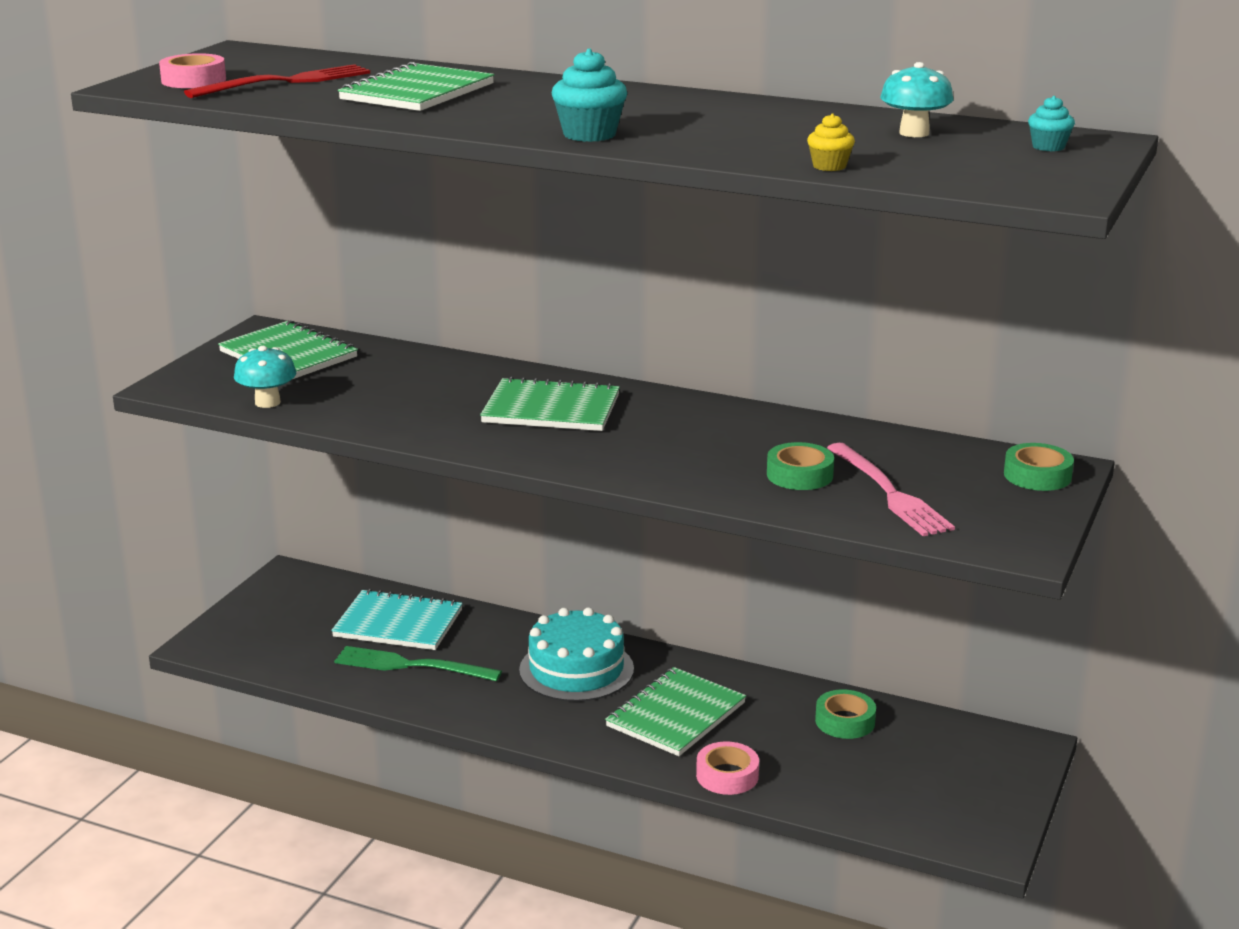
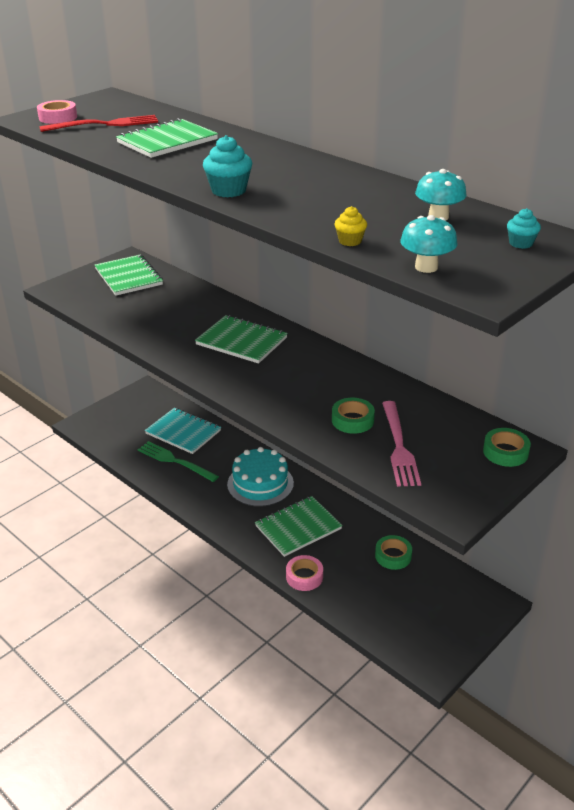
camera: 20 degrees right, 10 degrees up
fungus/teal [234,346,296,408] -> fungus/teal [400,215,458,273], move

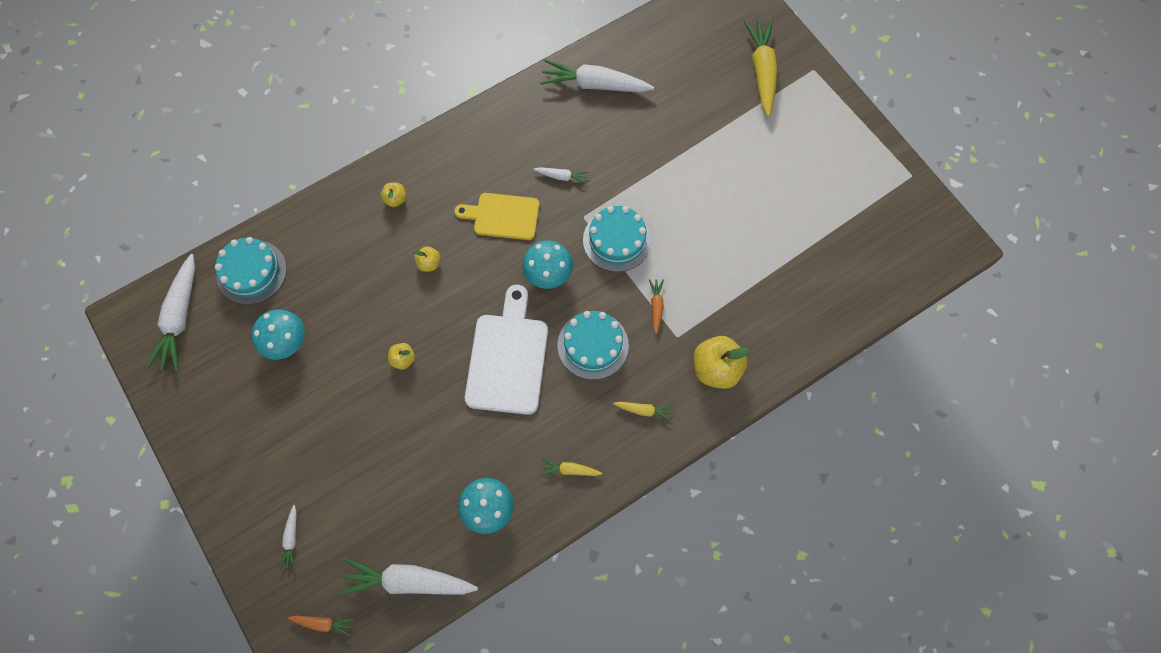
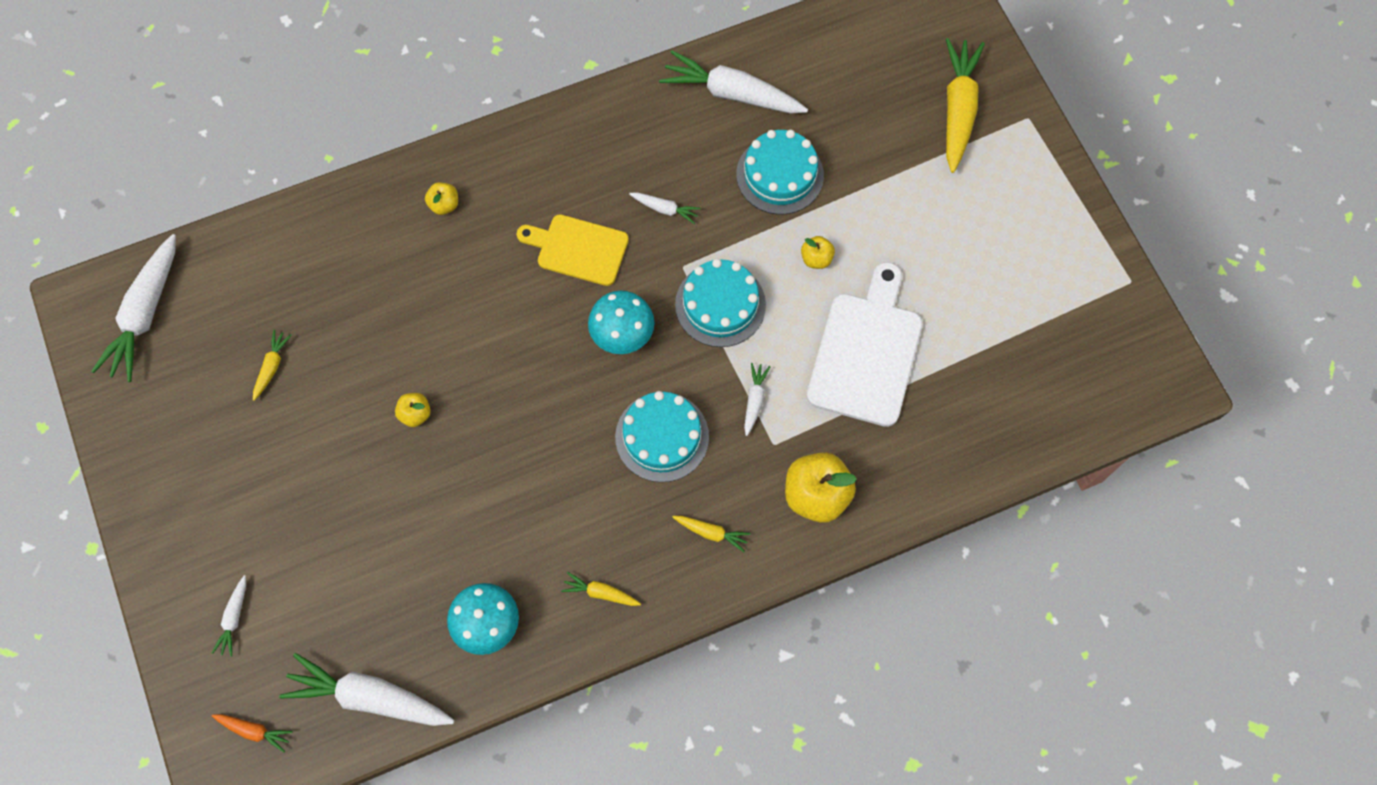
camera: 10 degrees right, 0 degrees up
gateau/teal [215,237,287,305] -> gateau/teal [736,130,824,214], move
fungus/teal [252,310,305,360] -> root vegetable/yellow [253,330,292,401]
apple fruit/yellow [414,246,441,272] -> apple fruit/yellow [801,236,835,269], move
cutting board/white [465,285,548,415] -> cutting board/white [807,262,923,427], move
root vegetable/orange-coloured [649,279,664,334] -> root vegetable/white [744,363,771,436]

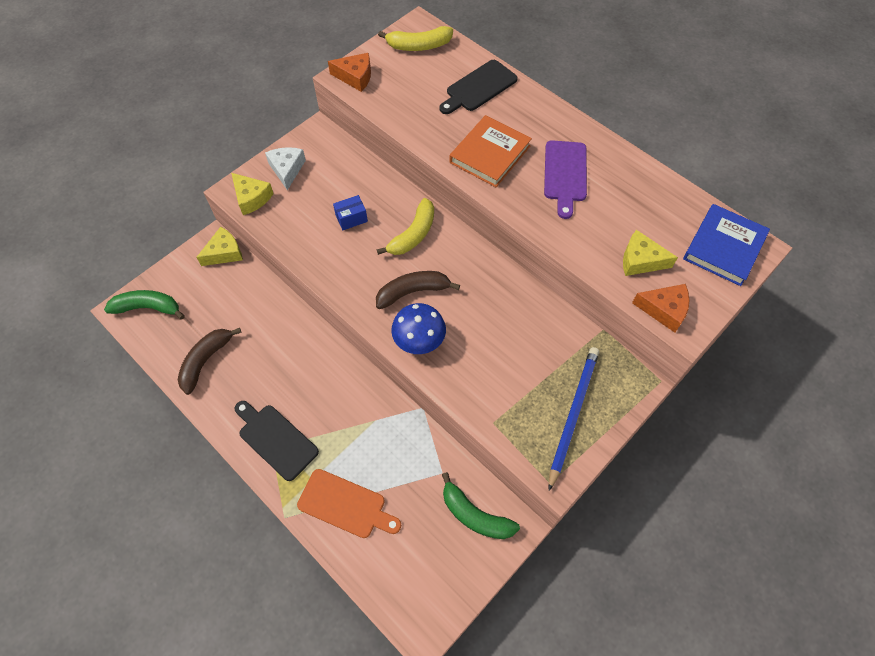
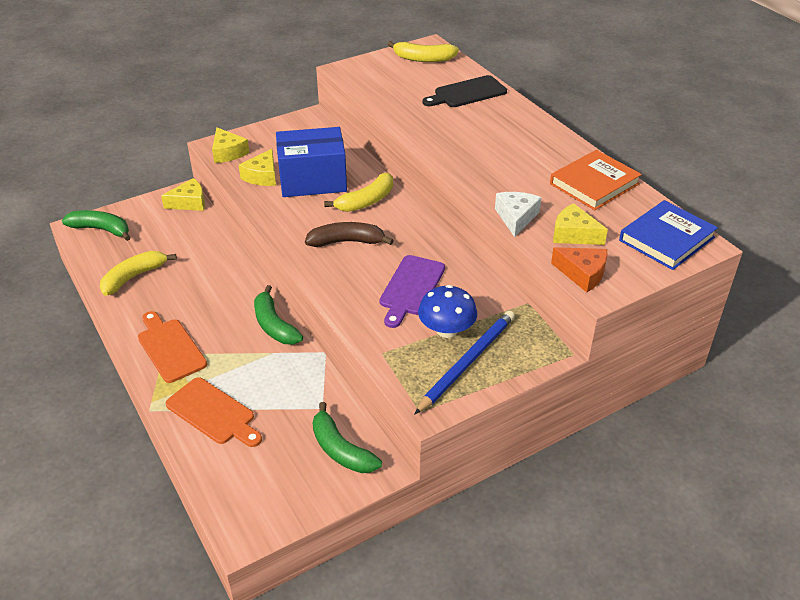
camera: 15 degrees right, 20 degrees down
toy banana/russet [177,328,242,395] -> toy banana/yellow [100,251,177,296]
cutting board/black [234,401,319,481] -> cutting board/orange-coloured [138,311,207,383]
piece of cheese/white [265,147,306,190] -> piece of cheese/white [495,192,541,237], move
piece of cheese/orange-coloured [328,53,371,92] -> none
box/cobalt [333,195,368,230] -> box/cobalt [276,127,347,197], x2.39
fungus/cobalt [391,303,446,354] -> fungus/cobalt [418,285,477,338], move
hardcover/orange-coloured [449,115,532,187] -> hardcover/orange-coloured [550,150,642,210], move
cutting board/violet [544,140,587,219] -> cutting board/violet [379,255,445,328], move
none -> piece of cheese/yellow [239,149,276,186]
none -> toy banana/emerald [254,285,303,345]

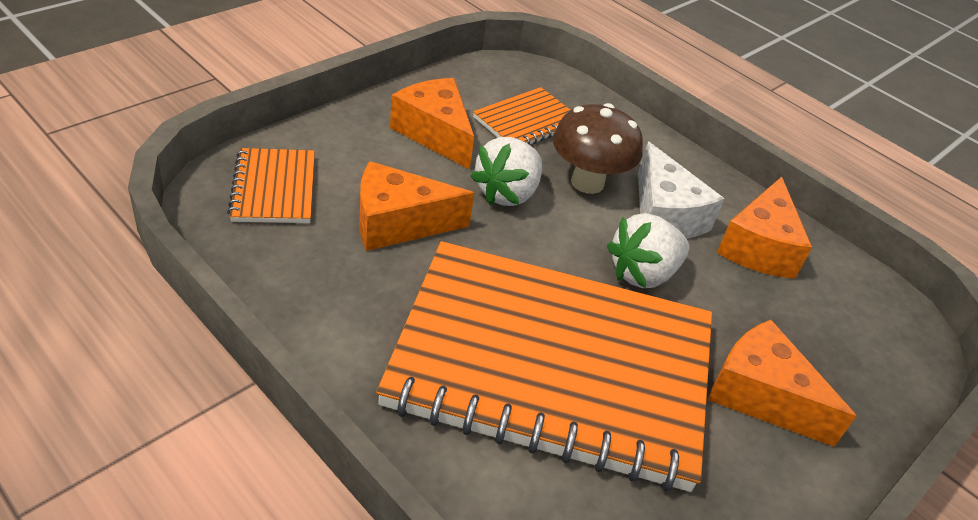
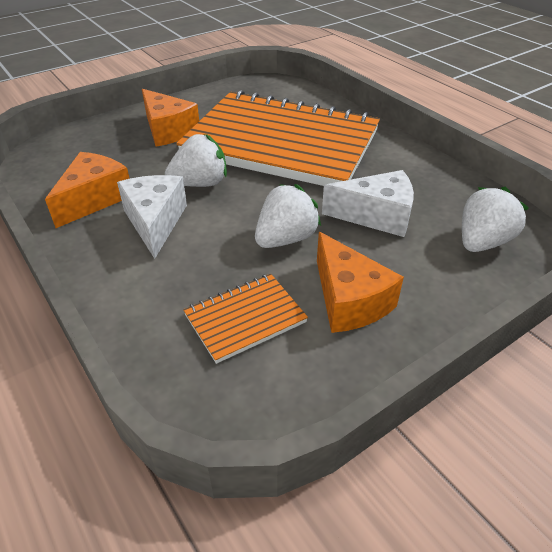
camera: 165 degrees left, 0 degrees up
notebook/orange-coloured [227,148,315,223] -> toy strawberry/white [462,187,529,252]
piece of cheese/orange-coloured [359,161,474,251] -> piece of cheese/white [322,170,414,237]
fungus/russet [553,103,643,194] -> none

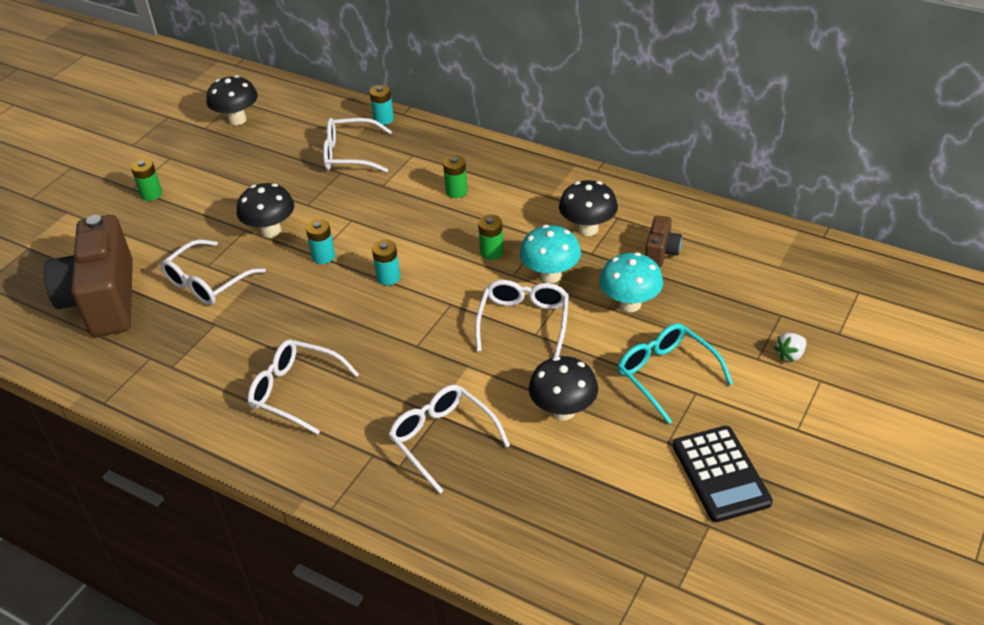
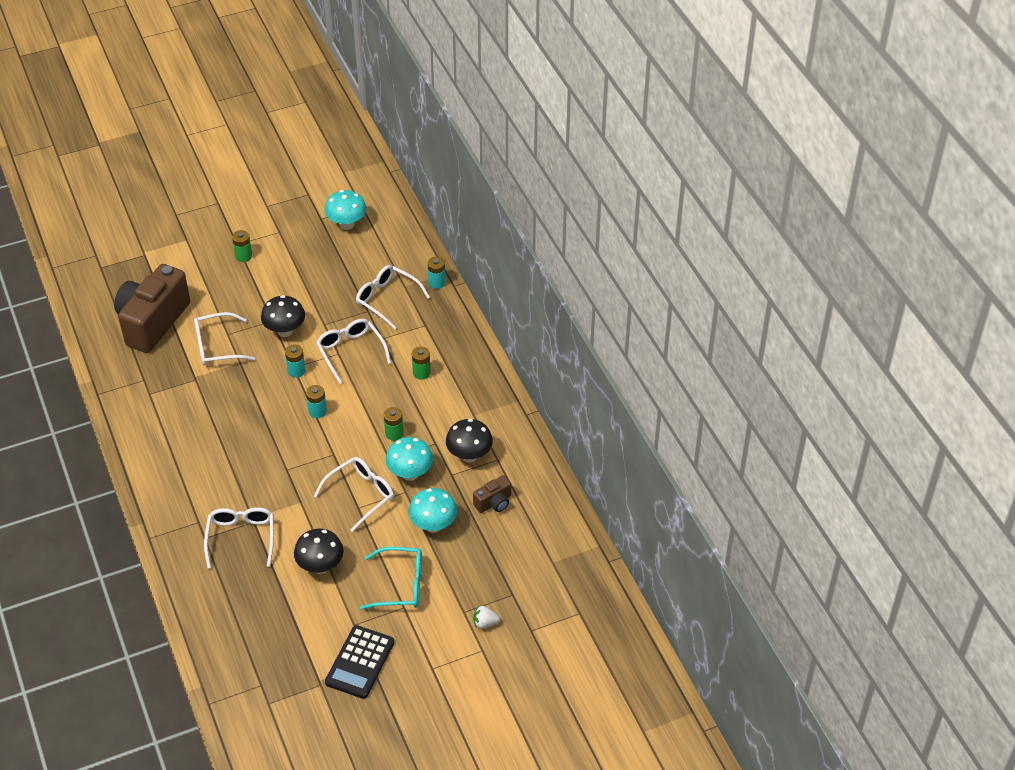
camera: 35 degrees right, 5 degrees up
fungus/black [206,75,258,125] -> fungus/teal [325,190,366,230]
spectacles/white [248,339,359,435] -> spectacles/white [316,319,391,384], move
spectacles/teal [618,323,733,424] -> spectacles/teal [360,547,422,610], 90 degrees clockwise

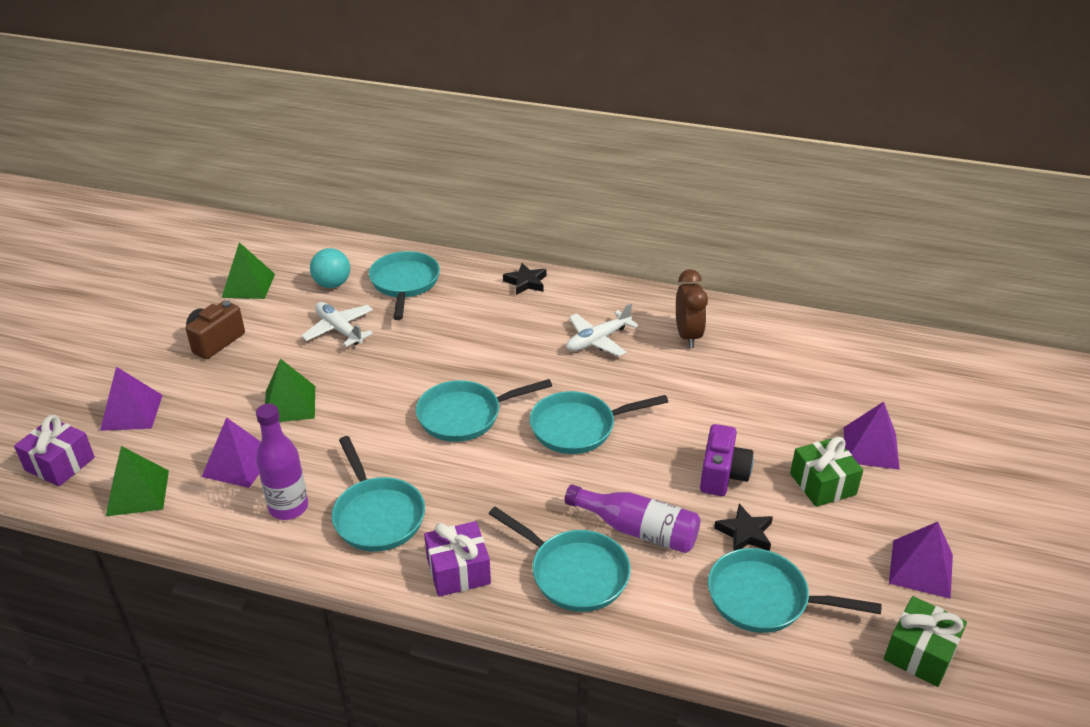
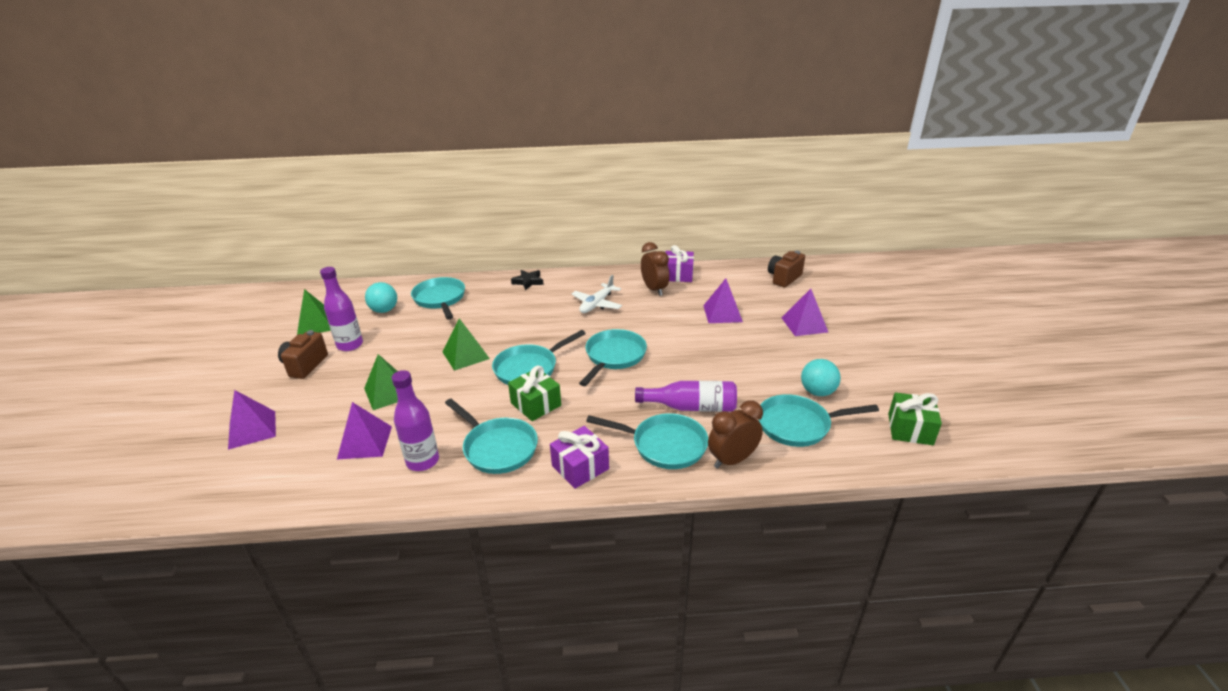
camera: 20 degrees left, 5 degrees down
gift/violet [14,415,95,487] -> gift/violet [665,245,694,282], move
pyramid/emerald [106,446,169,516] -> pyramid/emerald [443,318,490,371], move
toy plane/white [301,302,373,347] -> none
skillet/teal [530,391,668,454] -> skillet/teal [579,329,647,386], 150 degrees clockwise
photo camera/violet [700,424,754,496] -> none
star shape/black [714,504,773,551] -> none
gift/emerald [790,437,863,507] -> gift/emerald [508,366,561,421], move
pyramid/violet [889,522,953,599] -> pyramid/violet [703,279,743,323], move
none -> bottle/violet [320,267,363,351]
none -> clock/russet [708,400,763,469]
none -> photo camera/russet [768,251,805,287]
none -> sphere/teal [801,359,841,396]

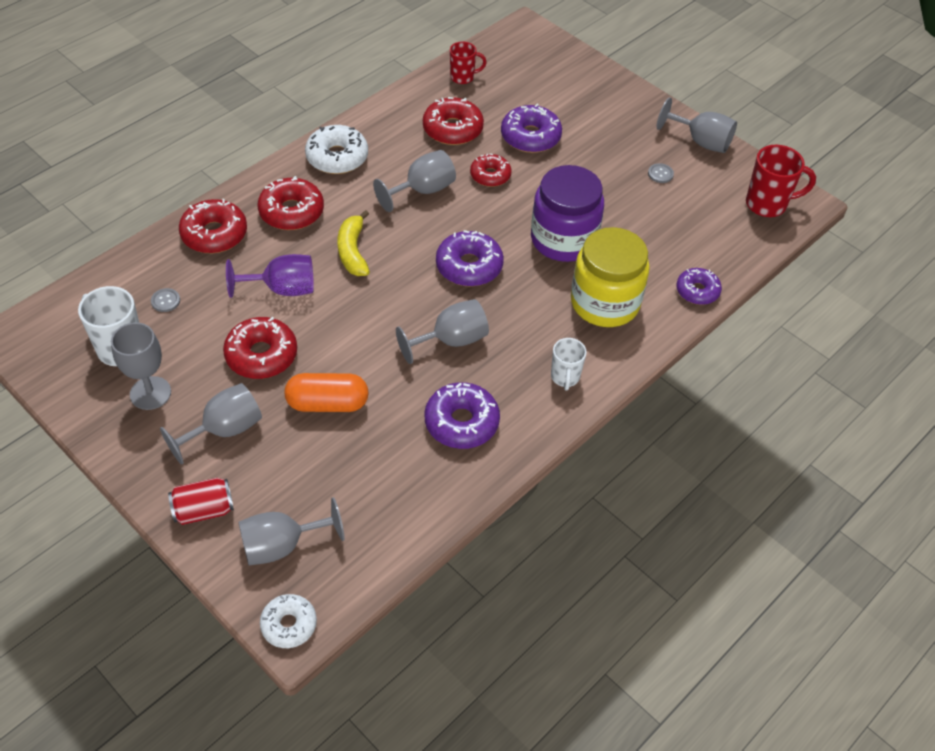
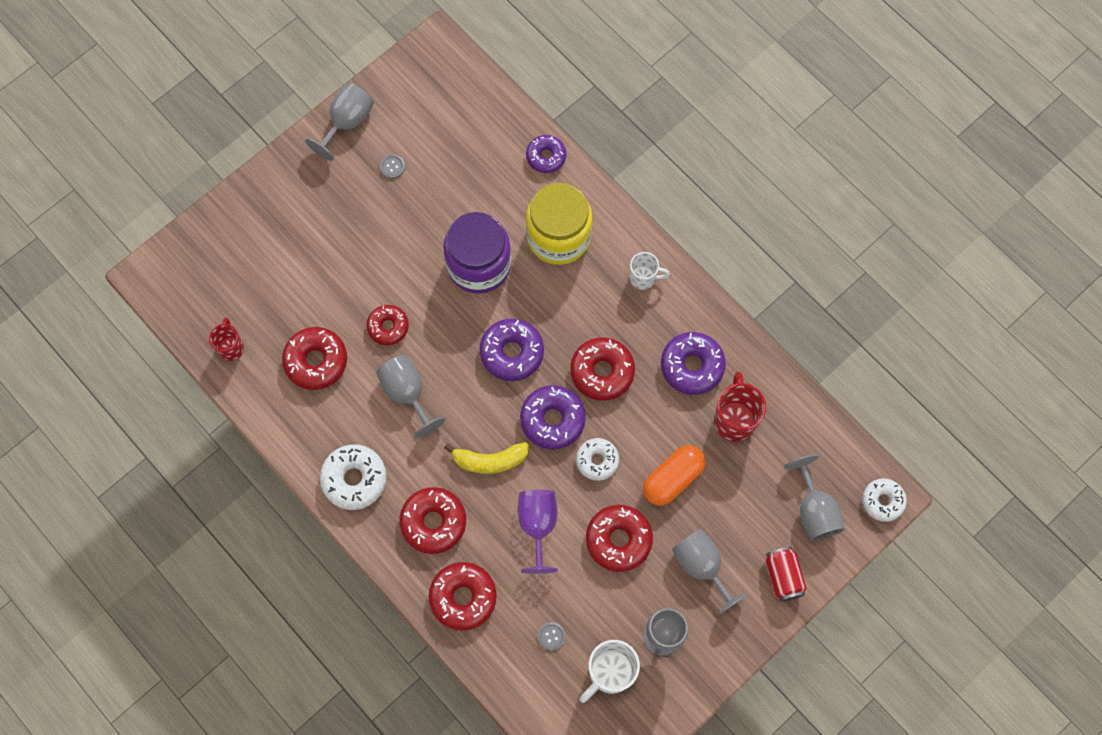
camera: 85 degrees left, 20 degrees up
pill/orange-coloured [284,373,369,412] -> pill/orange-coloured [643,445,705,506], 45 degrees clockwise
goblet/ash-grey [396,299,489,364] -> doughnut/red [570,338,635,401]
doughnut/violet [501,104,562,153] -> doughnut/violet [520,385,586,450], move
tea mug/red [746,145,816,217] -> tea mug/red [714,371,766,442], move
none -> doughnut/white [576,438,619,481]

